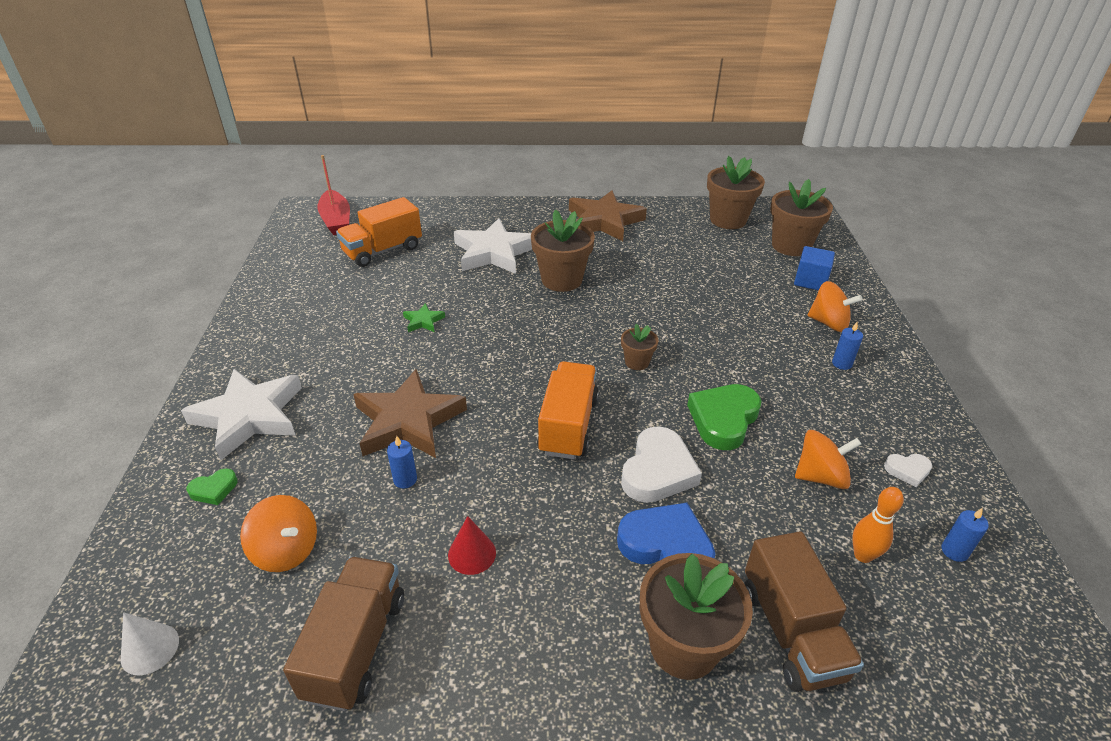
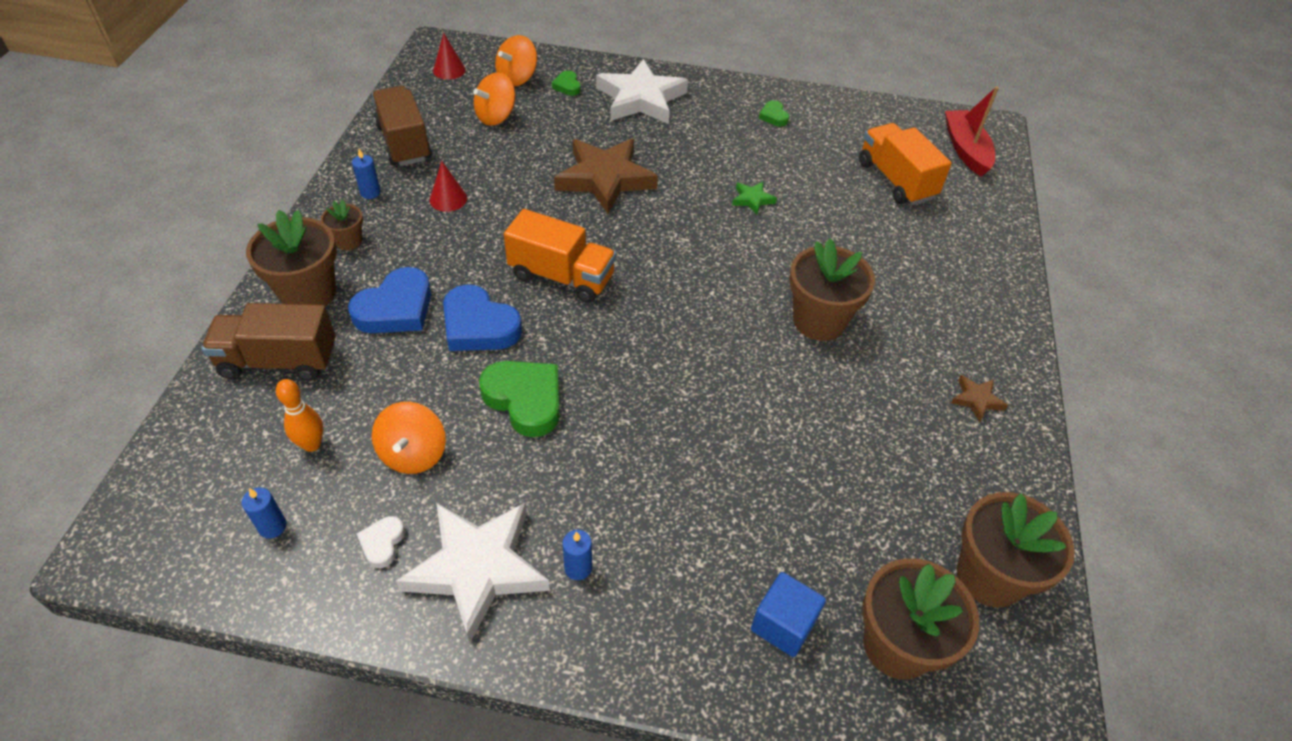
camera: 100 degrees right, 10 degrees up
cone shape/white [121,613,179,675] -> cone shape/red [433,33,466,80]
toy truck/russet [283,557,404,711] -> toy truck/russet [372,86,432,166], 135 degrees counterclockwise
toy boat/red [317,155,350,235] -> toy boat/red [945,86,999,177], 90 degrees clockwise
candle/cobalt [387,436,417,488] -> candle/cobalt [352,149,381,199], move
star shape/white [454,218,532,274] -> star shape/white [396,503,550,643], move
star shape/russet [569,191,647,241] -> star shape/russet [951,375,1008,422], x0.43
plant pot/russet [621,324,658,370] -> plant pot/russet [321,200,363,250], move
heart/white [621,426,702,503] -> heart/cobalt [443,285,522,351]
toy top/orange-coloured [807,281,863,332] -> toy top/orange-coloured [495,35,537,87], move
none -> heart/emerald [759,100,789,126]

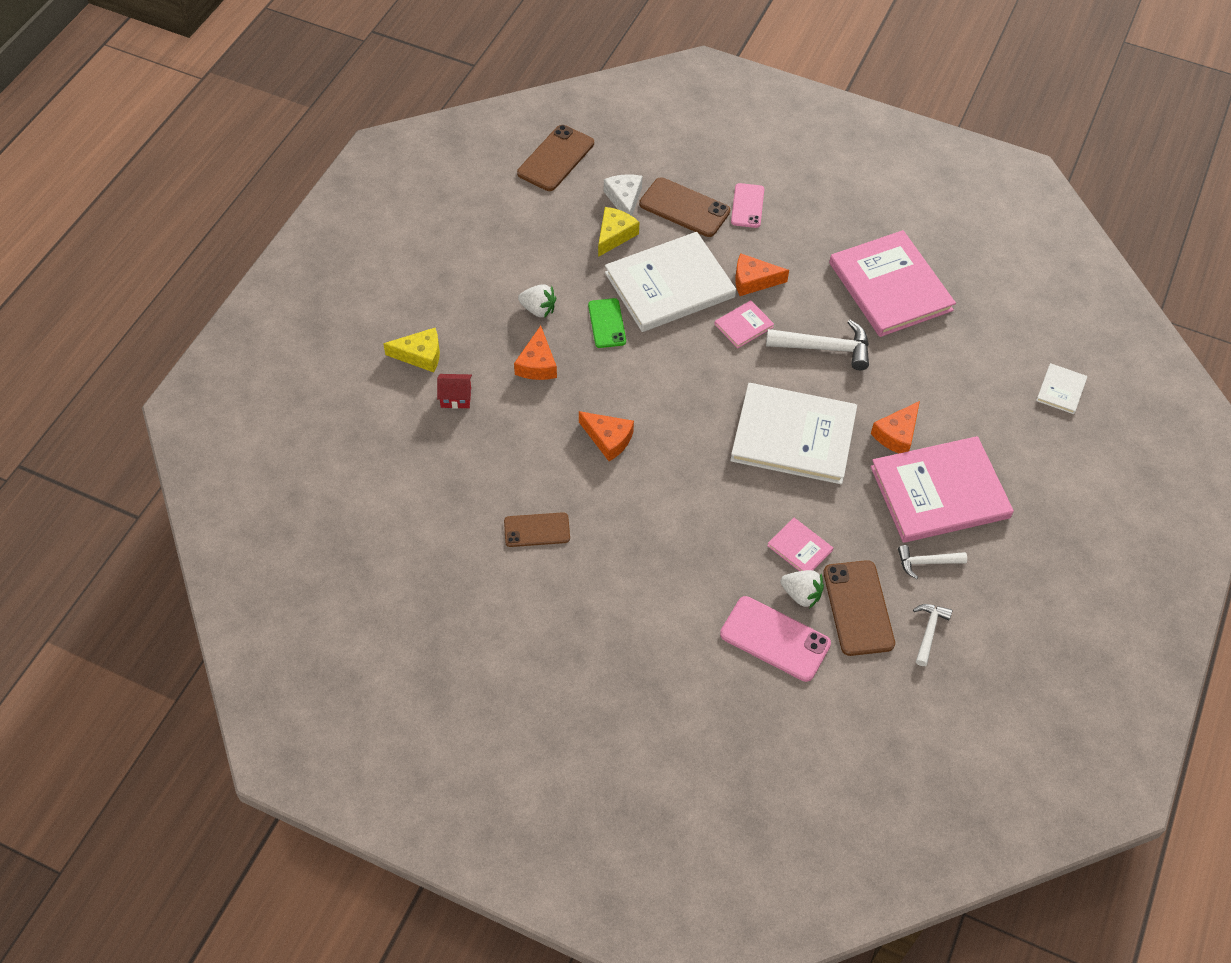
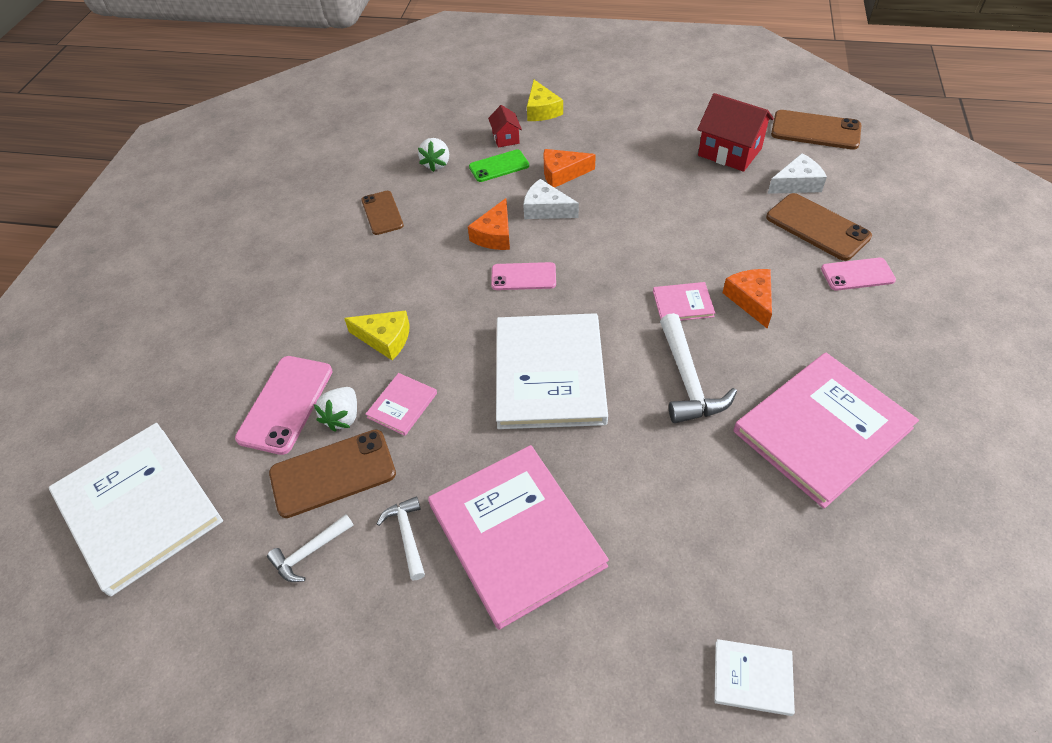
camera: 80 degrees right, 5 degrees down
toy strawberry/white [518,284,556,318] -> toy strawberry/white [418,138,449,172], move
phone/emerald [588,298,626,348] -> phone/emerald [469,150,529,182], move
piece of cheese/yellow [598,207,639,257] -> piece of cheese/yellow [344,311,410,360], move
hardcover/white [605,232,736,332] -> hardcover/white [49,423,223,596], move
phone/russet [639,177,730,237] -> phone/russet [766,193,872,261], 60 degrees counterclockwise
hardcover/rosy [714,300,774,348] -> hardcover/rosy [653,282,715,321], 45 degrees counterclockwise
piece of cheese/orange-coloured [871,401,920,454] -> none
hammer/white [913,604,952,666] -> hammer/white [267,514,354,582], 135 degrees clockwise
none -> phone/rosy [491,262,556,290]
none -> piece of cheese/white [523,179,579,219]
none -> house/red [697,93,774,172]

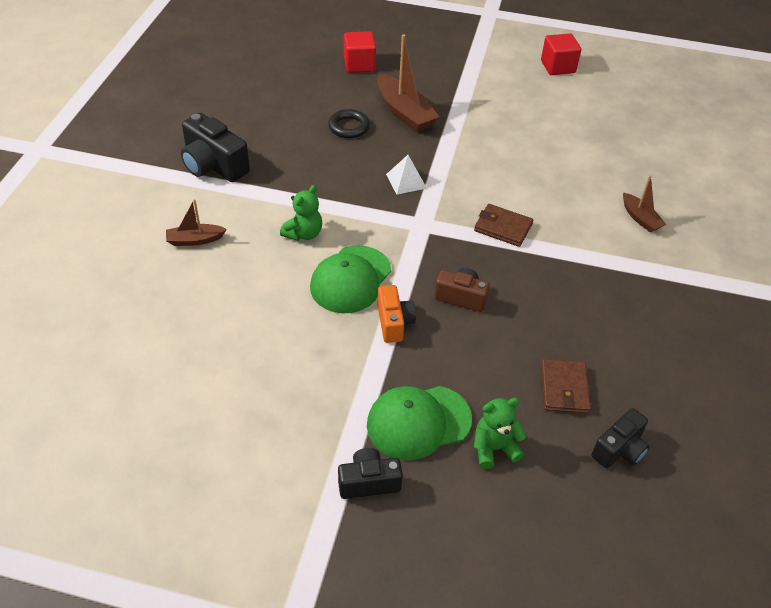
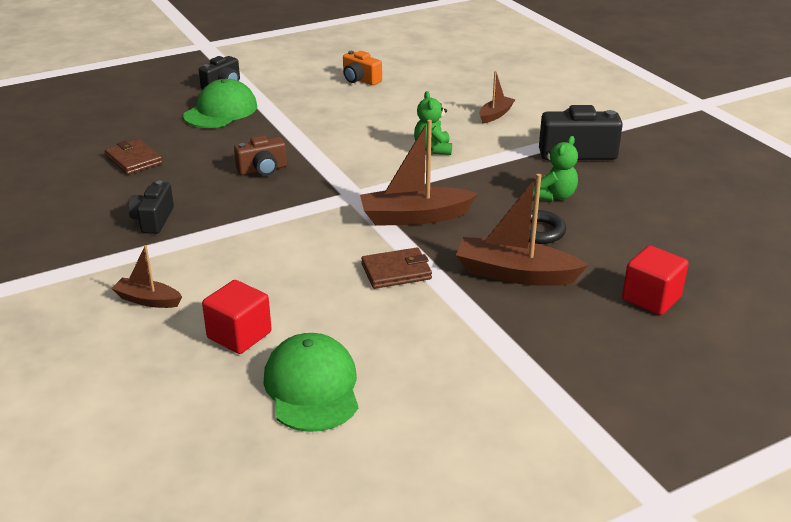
camera: 140 degrees right, 15 degrees down
baseball cap/emerald [310,245,391,313] -> baseball cap/emerald [263,333,358,432], move
photo camera/orange-coloured [377,285,416,343] -> photo camera/orange-coloured [343,51,382,85], move
pyramid/white [386,155,427,195] -> toy boat/russet [360,120,478,226]
billfold/russet [474,204,533,247] -> billfold/russet [361,247,432,289], move
teddy/emerald [474,398,527,469] -> teddy/emerald [533,136,578,201], move
cube/red [541,33,581,75] -> cube/red [202,280,272,354], move
photo camera/black [591,408,649,468] -> photo camera/black [128,181,174,234], move

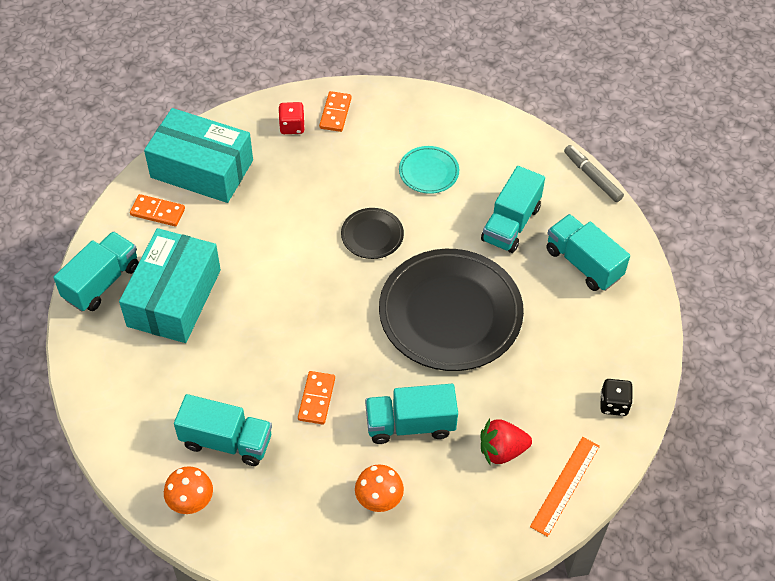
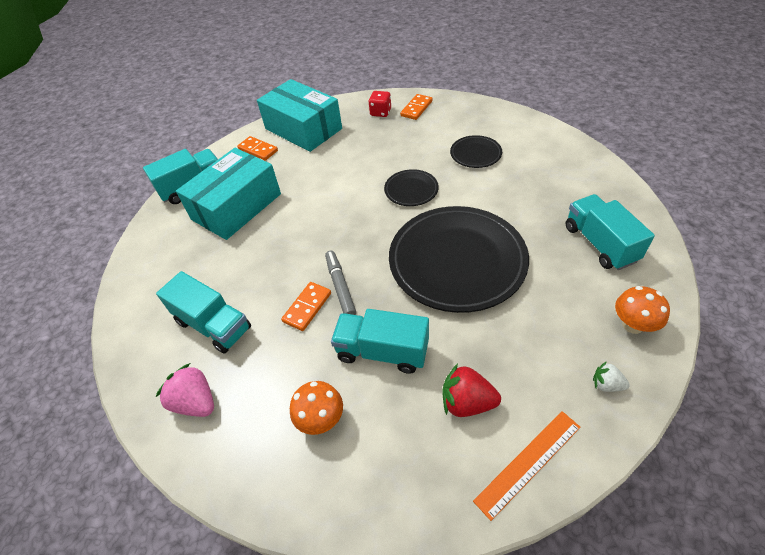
camera: 25 degrees right, 5 degrees down
fungus/orange-coloured [164,466,213,514] -> fungus/orange-coloured [615,286,670,334], move
flat dish/teal [399,146,459,194] -> flat dish/black [450,135,502,168]
toy truck/teal [481,166,545,253] -> none
marker/ash-grey [564,145,624,202] -> marker/ash-grey [325,251,356,315], move
dice/black [600,379,633,416] -> toy strawberry/white [593,361,630,392]
none -> toy strawberry/rosy [156,363,214,417]

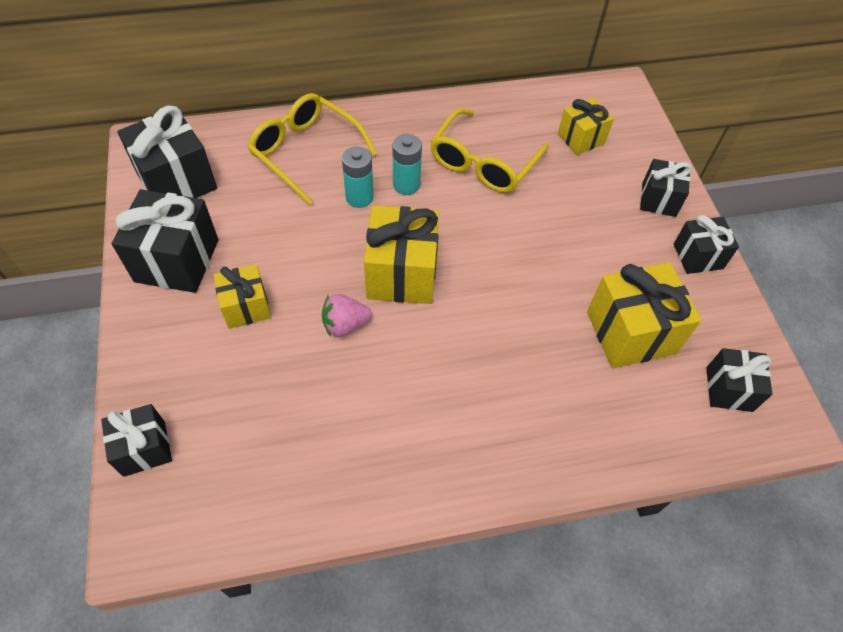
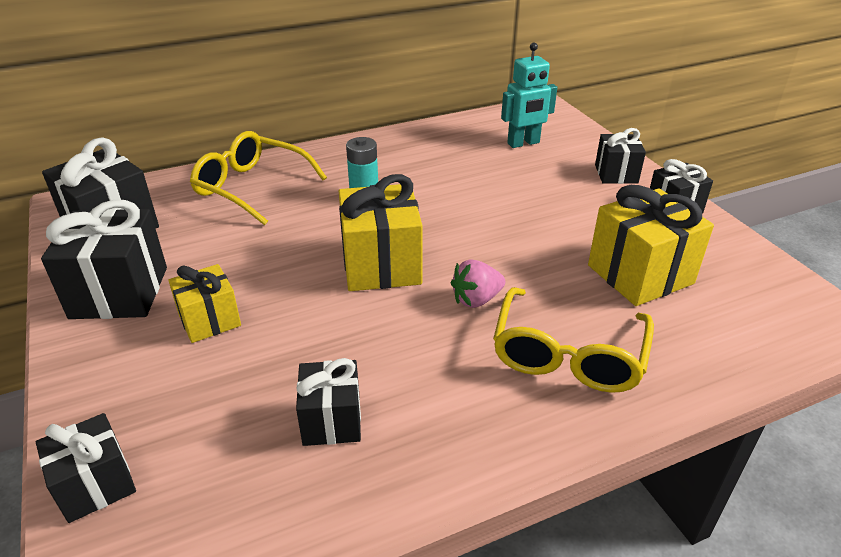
camera: 10 degrees left, 20 degrees down
toy strawberry/rosy [322,294,372,337] -> toy strawberry/rosy [451,259,505,308], move
AA battery/teal [342,146,374,208] -> none
spectacles/yellow [430,108,549,193] -> spectacles/yellow [493,287,654,393], move
gift/yellow [558,97,614,155] -> toy robot/teal [501,43,557,148]
gift/black [706,348,772,412] -> gift/black [296,358,361,446], move

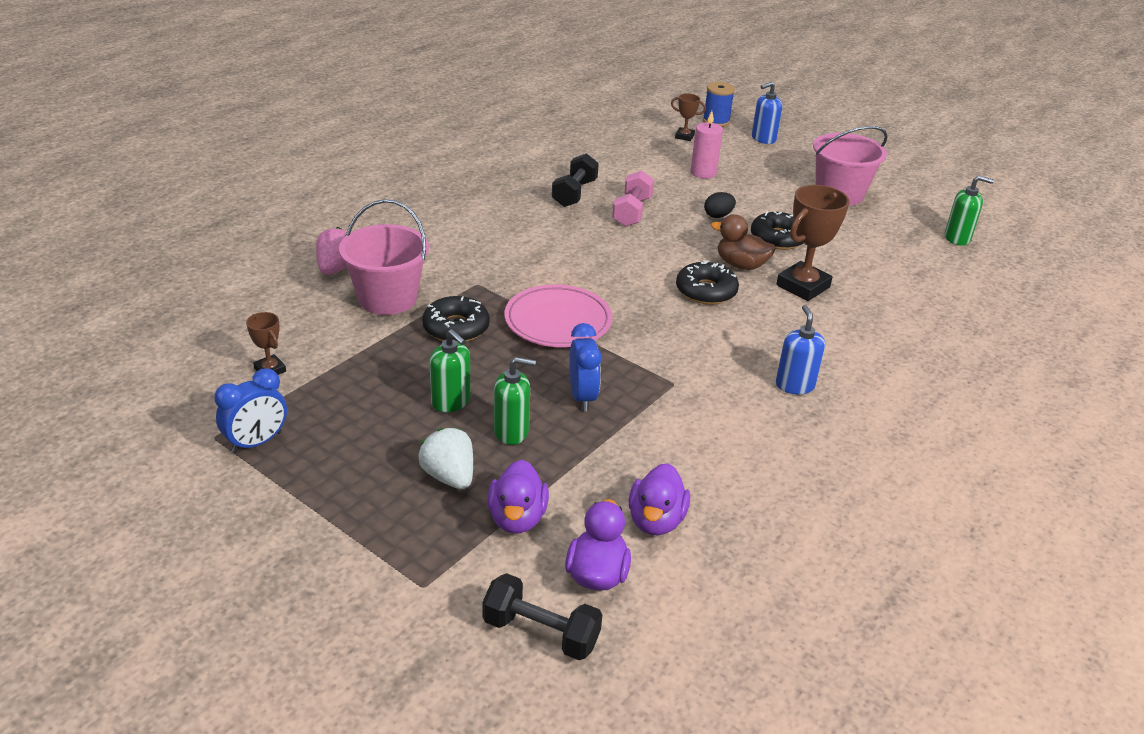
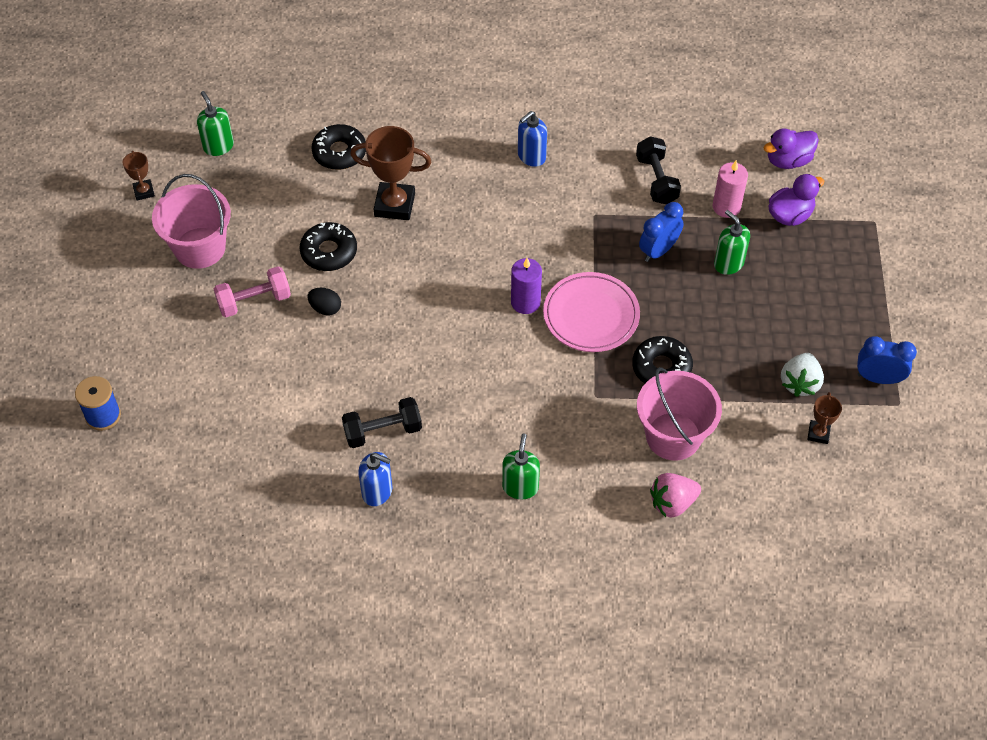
camera: 125 degrees left, 20 degrees up
toy strawberry/white [418,428,473,489] -> toy strawberry/white [781,353,824,397], move
soap pump/emerald [430,329,471,412] -> soap pump/emerald [502,434,540,499], move
free weight/black [483,573,602,660] -> free weight/black [636,136,681,204], move
free weight/rosy [612,170,654,227] -> free weight/rosy [214,266,291,317], move
duck/violet [629,463,690,535] -> none
trophy/russet [671,94,706,141] -> trophy/russet [123,151,155,200], move
doughnut/black [676,260,739,305] -> doughnut/black [311,124,366,170], move
candle/rosy [690,111,723,179] -> candle/rosy [713,160,748,218], move
duck/russet [711,214,776,270] -> none
soap pump/cobalt [752,82,782,144] -> soap pump/cobalt [358,452,392,506], move
none -> candle/violet [511,258,542,314]

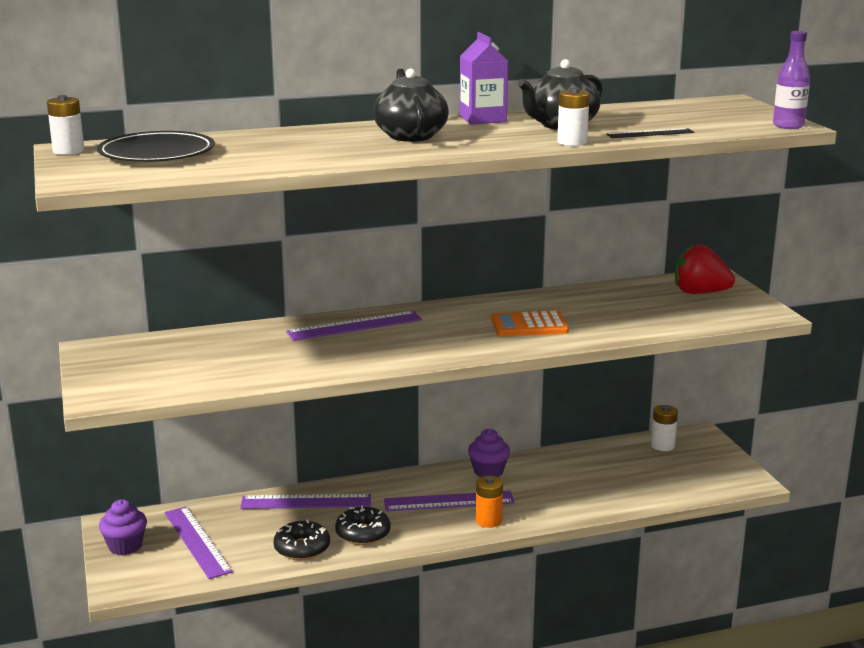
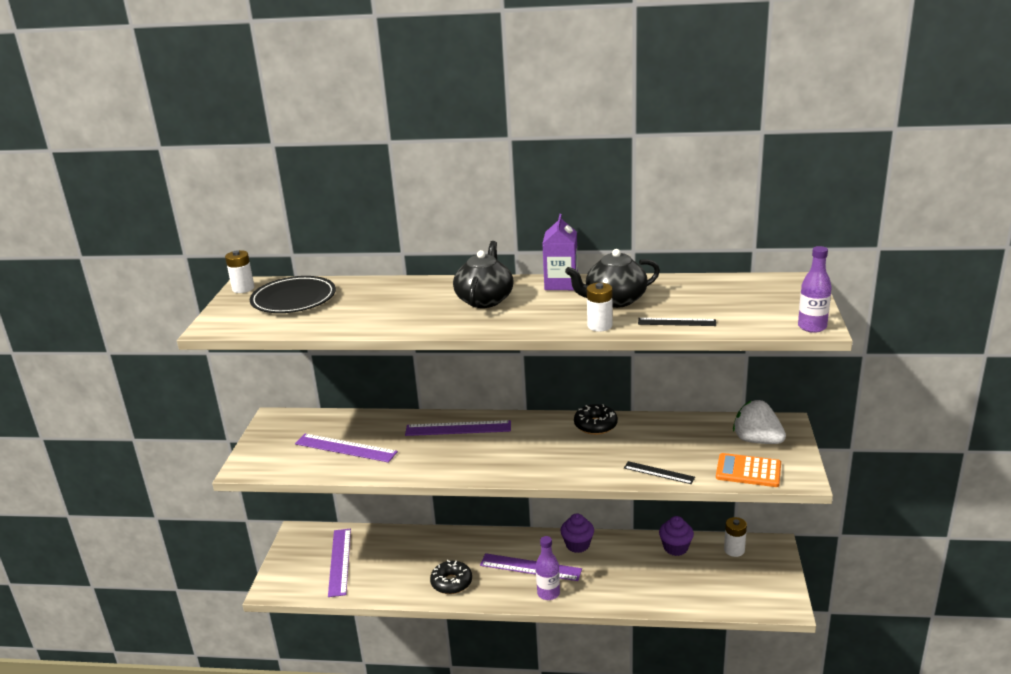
camera: 25 degrees right, 5 degrees up
cupcake/violet [99,499,147,555] -> cupcake/violet [659,516,694,556], move
measuring stick/violet [240,494,371,509] -> measuring stick/violet [295,434,398,463], move
doughnut/black [273,520,330,560] -> doughnut/black [574,404,618,435], move
AA battery/orange-coloured [476,476,503,528] -> bottle/violet [536,536,560,600]
calculator/orange-coloured [491,310,569,337] -> calculator/orange-coloured [716,453,781,487], move
toy strawberry/red [675,244,735,294] -> toy strawberry/white [733,400,786,444]
none -> measuring stick/black [624,461,695,484]

